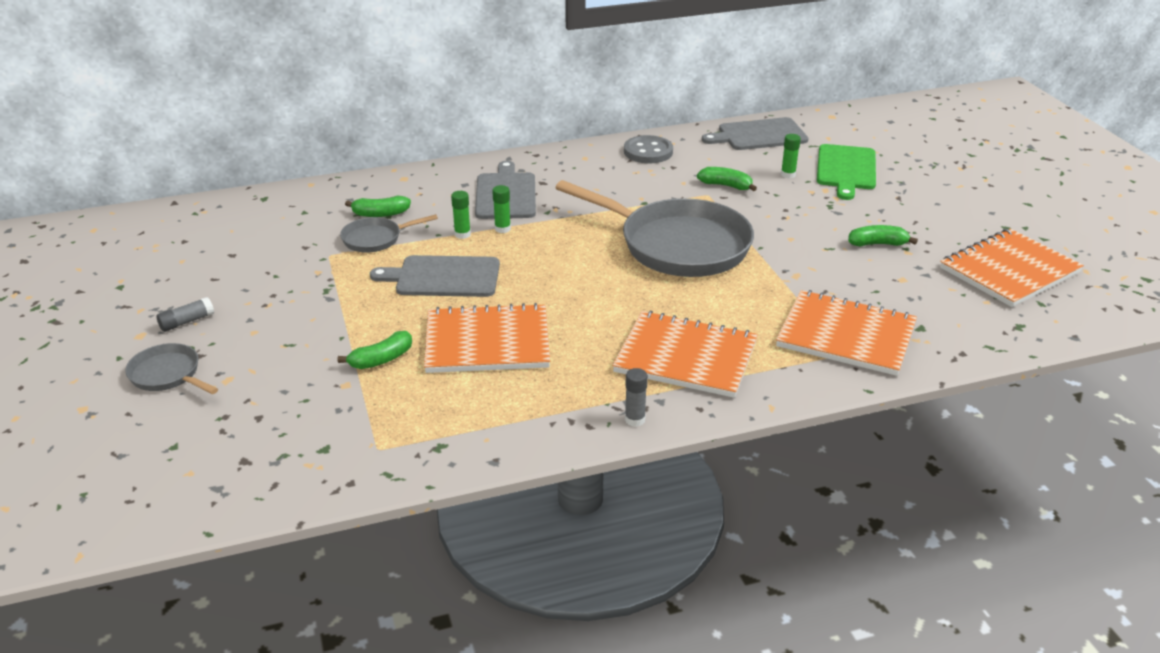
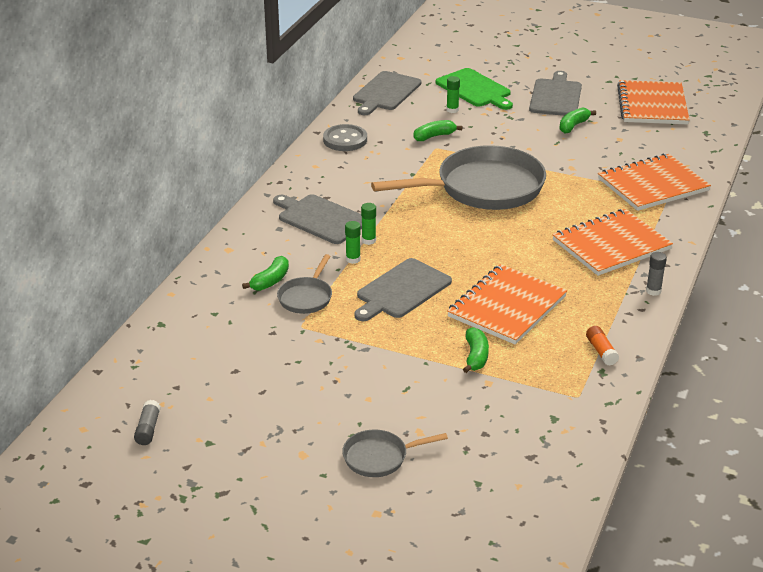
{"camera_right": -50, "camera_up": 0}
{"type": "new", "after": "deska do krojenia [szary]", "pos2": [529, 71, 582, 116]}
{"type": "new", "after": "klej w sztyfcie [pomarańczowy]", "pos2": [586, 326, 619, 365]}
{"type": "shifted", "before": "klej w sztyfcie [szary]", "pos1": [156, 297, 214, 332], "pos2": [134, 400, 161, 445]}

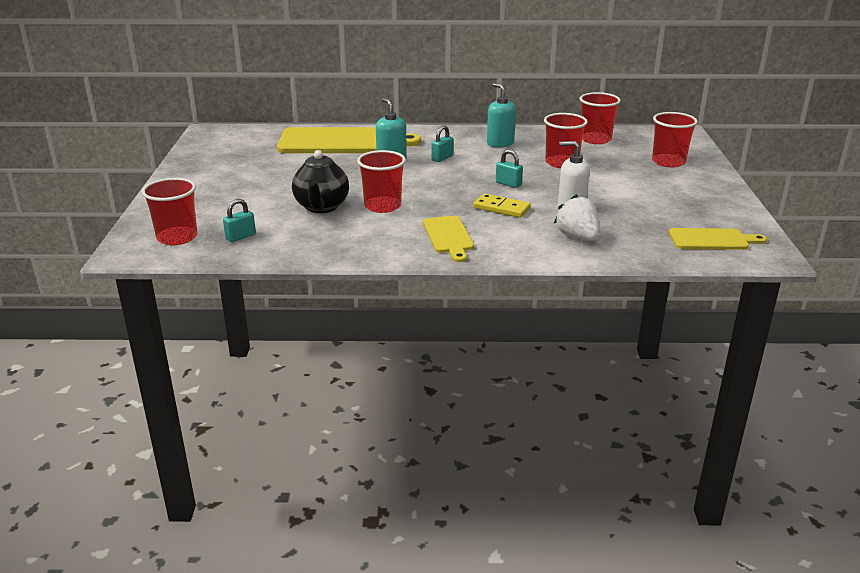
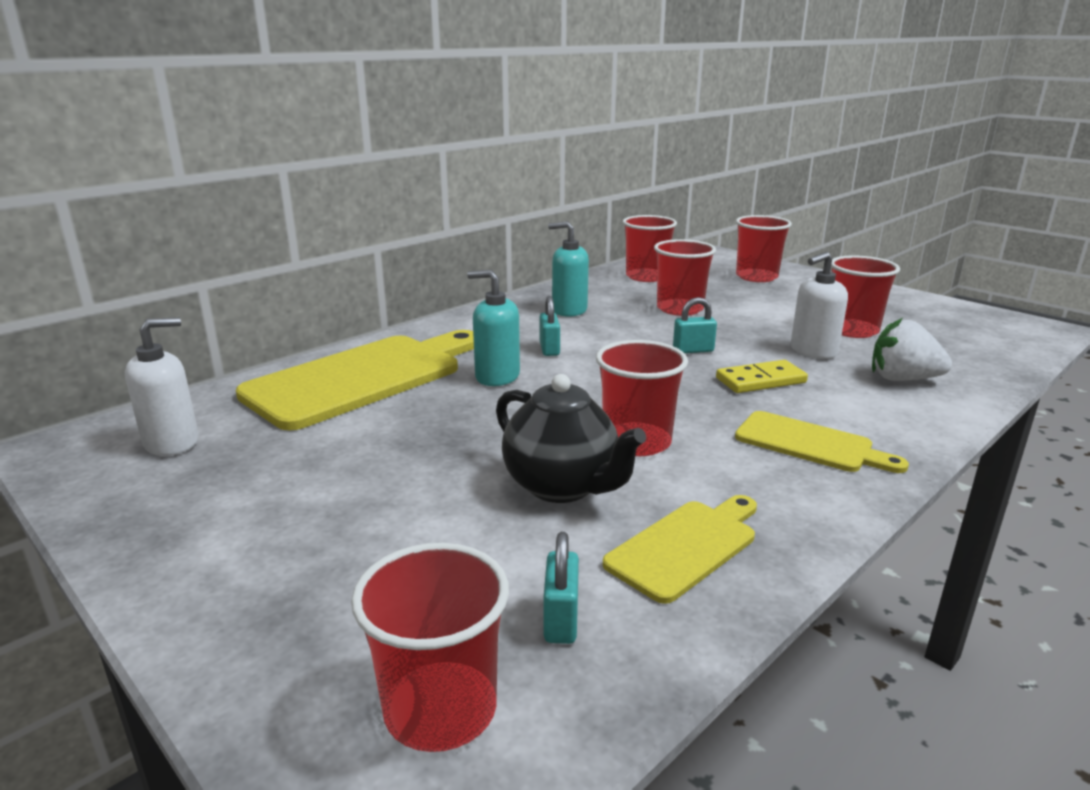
{"camera_right": -45, "camera_up": -5}
{"type": "new", "after": "dozownik mydła [biały]", "pos2": [125, 317, 199, 456]}
{"type": "new", "after": "szklanka [czerwony]", "pos2": [831, 255, 900, 338]}
{"type": "shifted", "before": "deska do krojenia [żółty]", "pos1": [669, 228, 767, 250], "pos2": [603, 495, 757, 604]}

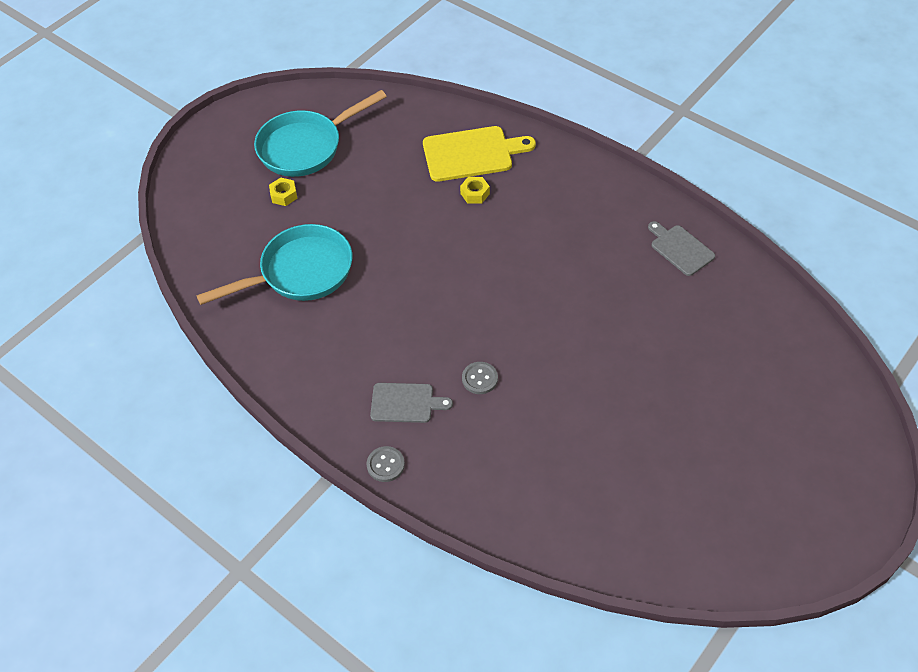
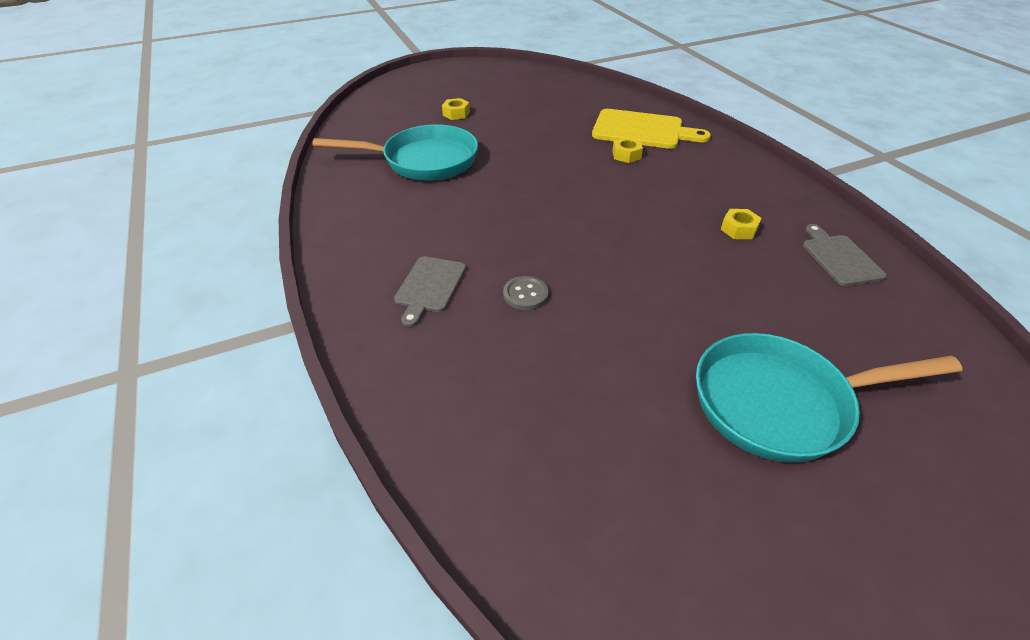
{"camera_right": 25, "camera_up": -10}
{"type": "gone", "before": "guzik [szary]", "pos1": [367, 446, 405, 482]}
{"type": "new", "after": "nakrętka [żółty]", "pos2": [721, 209, 762, 239]}
{"type": "shifted", "before": "patelnia [turkusowy]", "pos1": [254, 90, 387, 177], "pos2": [696, 333, 962, 463]}
{"type": "rotated", "before": "deska do krojenia [szary]", "pos1": [370, 383, 453, 423], "pos2": [394, 256, 466, 327], "turn": 75}

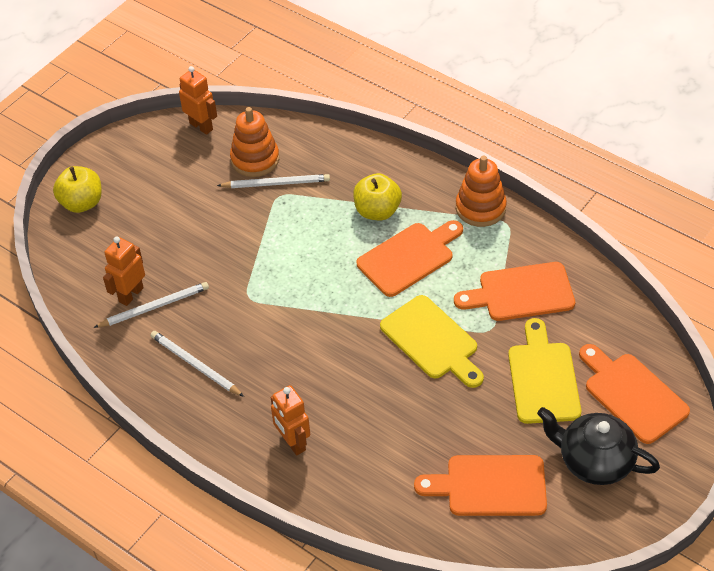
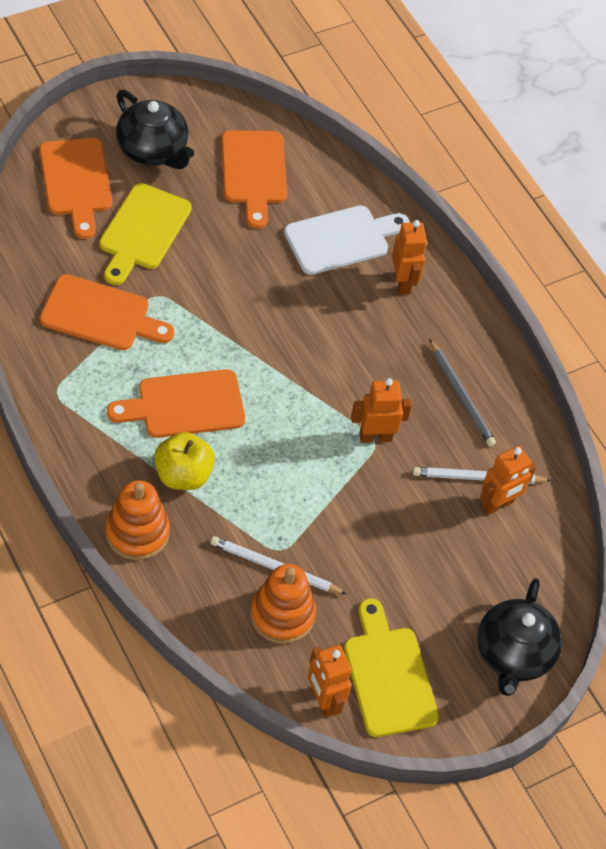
{"camera_right": -165, "camera_up": 5}
{"type": "new", "after": "deska do krojenia [biały]", "pos2": [284, 205, 410, 275]}
{"type": "new", "after": "robot [pomarańczowy]", "pos2": [351, 378, 412, 443]}
{"type": "shifted", "before": "deska do krojenia [żółty]", "pos1": [380, 295, 484, 388], "pos2": [344, 598, 439, 737]}
{"type": "shifted", "before": "zabawka nakładanka [pomarańczowy]", "pos1": [456, 156, 507, 227], "pos2": [106, 480, 170, 560]}
{"type": "swapped", "before": "jabłko [żółty]", "after": "imbryk [czarny]", "pos1": [53, 166, 102, 213], "pos2": [477, 578, 562, 696]}
{"type": "repainted", "before": "ołówek [biały]", "after": "ołówek [szary]", "pos1": [150, 331, 244, 397], "pos2": [429, 339, 496, 446]}
{"type": "rotated", "before": "deska do krojenia [pomarańczowy]", "pos1": [414, 455, 547, 516], "pos2": [222, 130, 287, 229], "turn": 60}

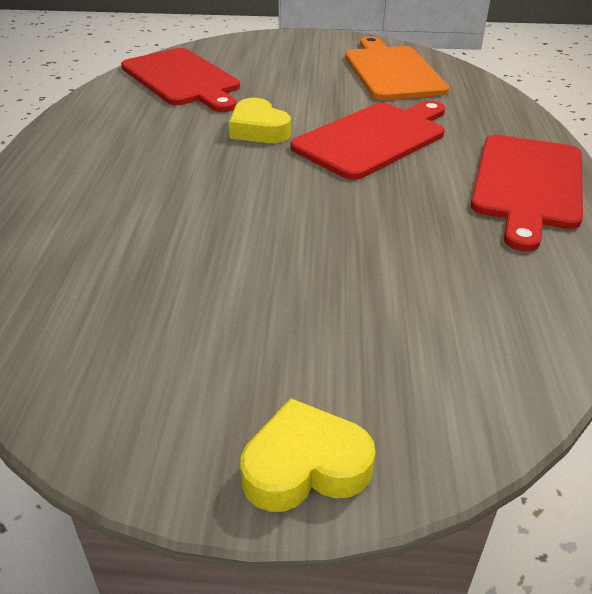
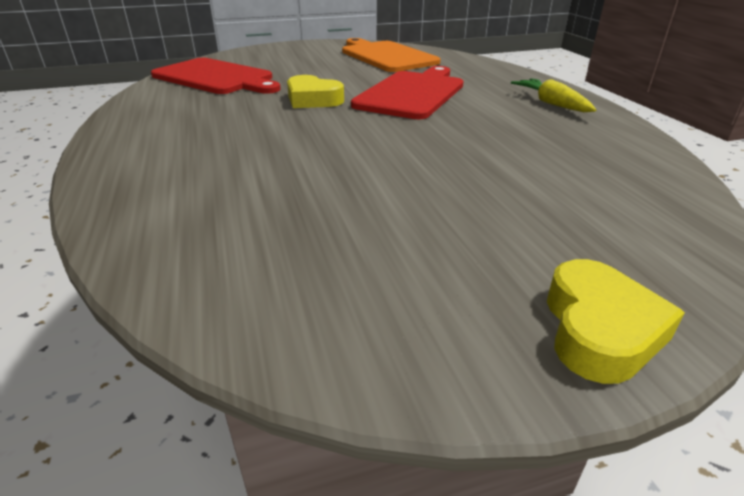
{"camera_right": -20, "camera_up": -5}
{"type": "swapped", "before": "deska do krojenia [czerwony]", "after": "marchewka [żółty]", "pos1": [471, 135, 583, 252], "pos2": [511, 78, 596, 112]}
{"type": "rotated", "before": "serce [żółty]", "pos1": [240, 398, 376, 512], "pos2": [547, 259, 685, 384], "turn": 135}

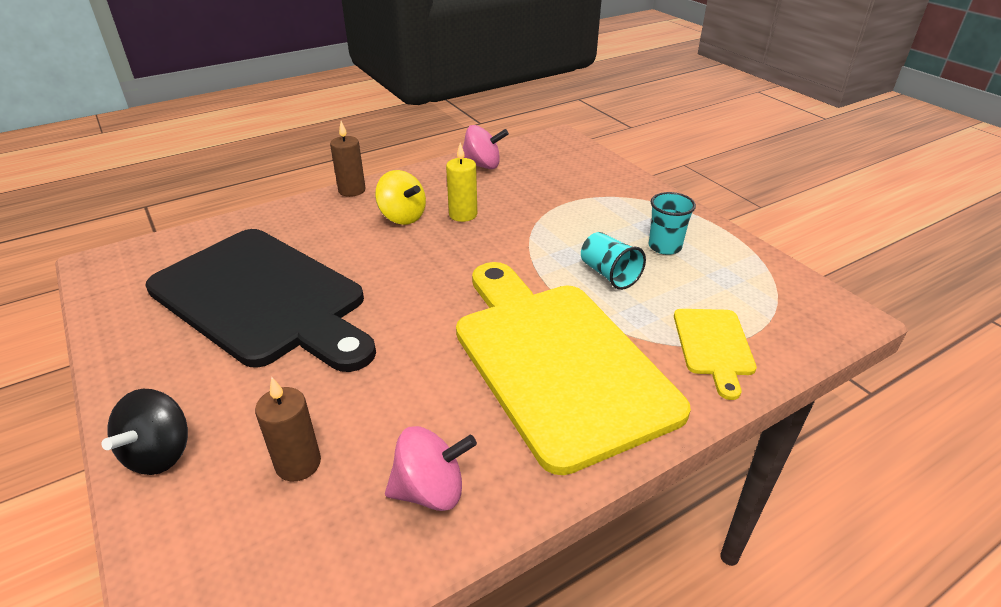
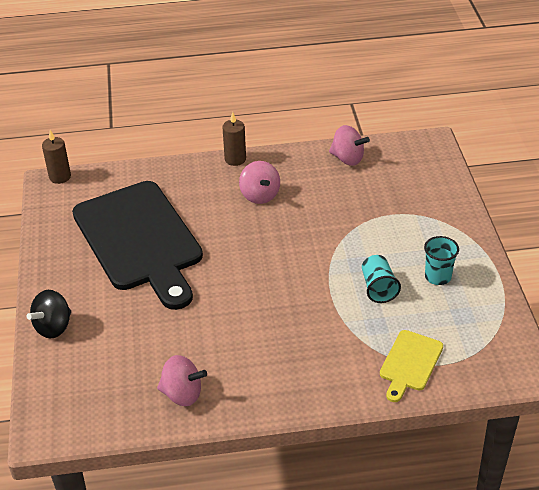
{"camera_right": 25, "camera_up": 5}
{"type": "gone", "before": "świeca [żółty]", "pos1": [446, 143, 477, 222]}
{"type": "gone", "before": "deska do krojenia [żółty]", "pos1": [456, 262, 691, 475]}
{"type": "shifted", "before": "świeca [brązowy]", "pos1": [255, 377, 321, 481], "pos2": [42, 130, 71, 184]}
{"type": "repainted", "before": "bączek [żółty]", "after": "bączek [różowy]", "pos1": [375, 170, 426, 225], "pos2": [239, 161, 280, 204]}

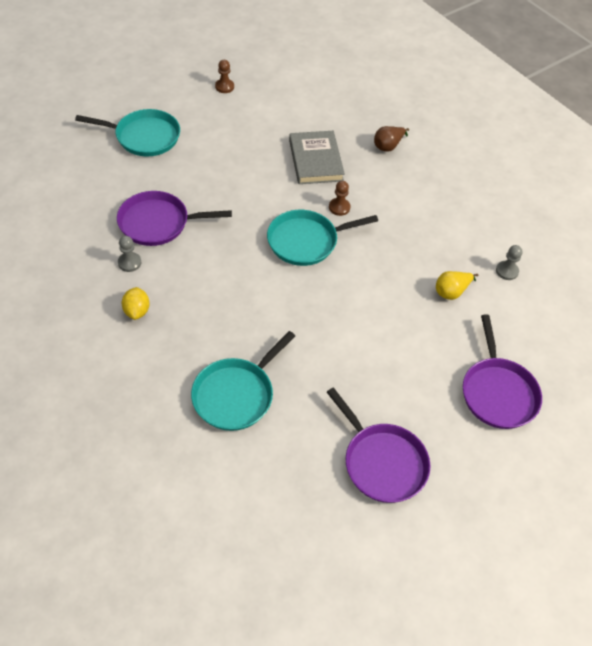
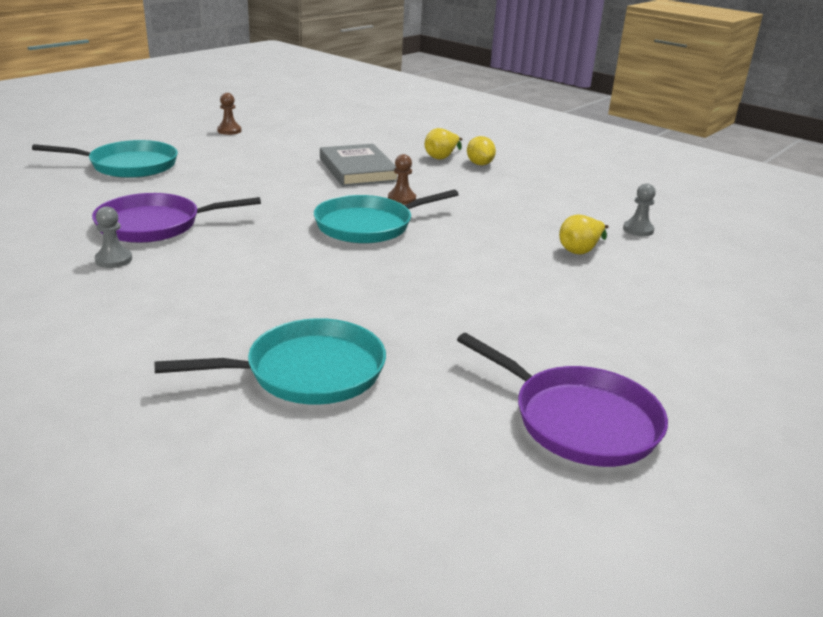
{"camera_right": -10, "camera_up": -25}
{"type": "gone", "before": "patelnia [fioletowy]", "pos1": [463, 314, 542, 429]}
{"type": "shifted", "before": "cytryna [żółty]", "pos1": [122, 287, 150, 320], "pos2": [467, 136, 496, 165]}
{"type": "repainted", "before": "gruszka [brązowy]", "after": "gruszka [żółty]", "pos1": [374, 126, 409, 152], "pos2": [425, 128, 462, 160]}
{"type": "rotated", "before": "patelnia [turkusowy]", "pos1": [191, 331, 295, 431], "pos2": [154, 318, 386, 405], "turn": -135}

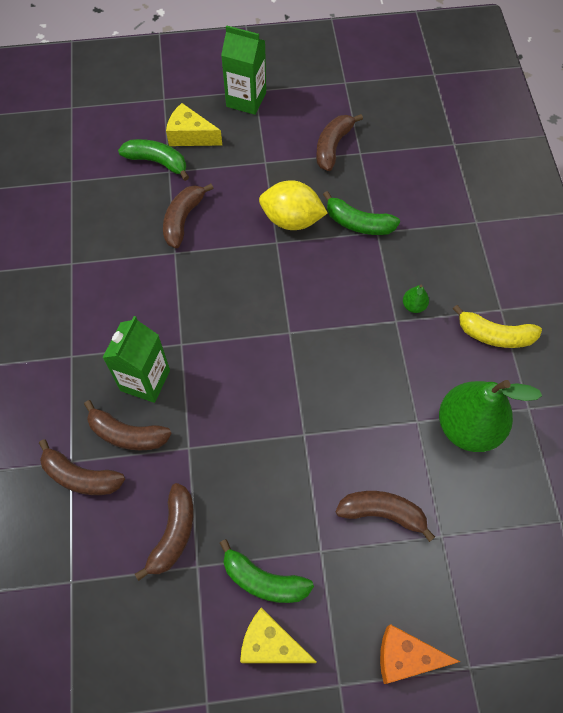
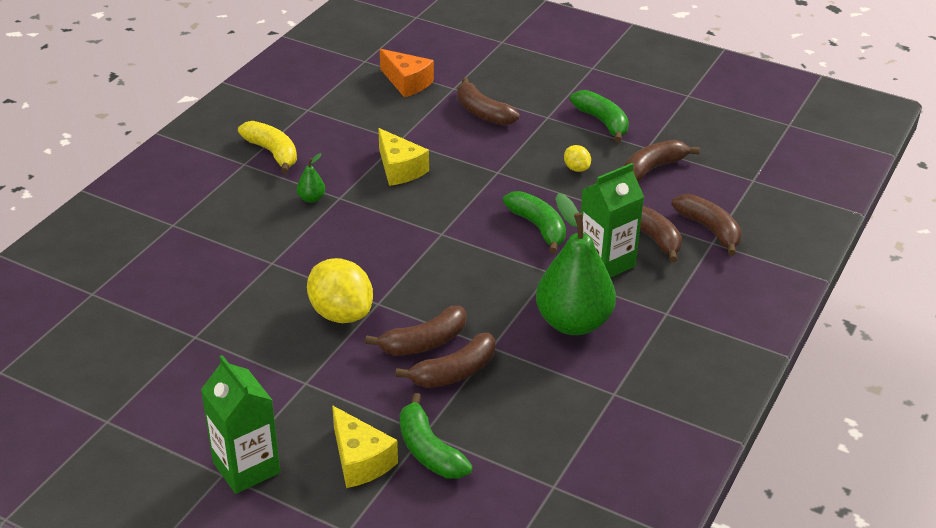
{"camera_right": -145, "camera_up": -25}
{"type": "new", "after": "cytryna [żółty]", "pos2": [564, 145, 591, 172]}
{"type": "shifted", "before": "ser [żółty]", "pos1": [240, 608, 316, 663], "pos2": [378, 128, 429, 186]}
{"type": "shifted", "before": "banan [brązowy]", "pos1": [316, 114, 363, 171], "pos2": [365, 306, 466, 356]}
{"type": "shifted", "before": "banan [zielony]", "pos1": [323, 191, 400, 235], "pos2": [503, 191, 566, 254]}
{"type": "shifted", "before": "ser [pomarańczowy]", "pos1": [380, 624, 460, 684], "pos2": [380, 49, 434, 97]}
{"type": "shifted", "before": "gruszka [zielony]", "pos1": [439, 380, 542, 452], "pos2": [536, 193, 616, 335]}

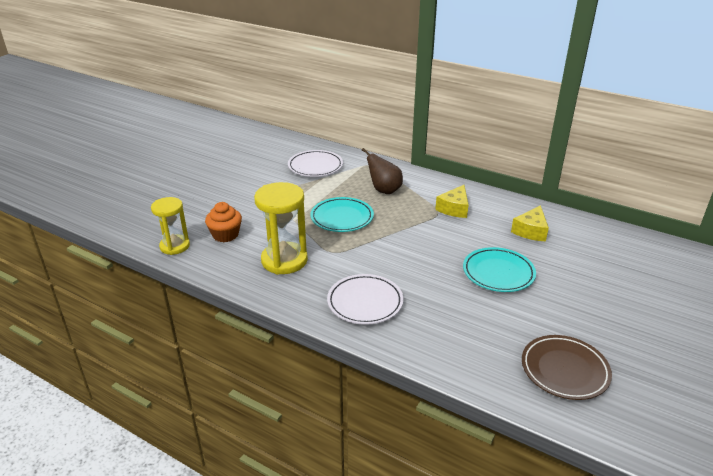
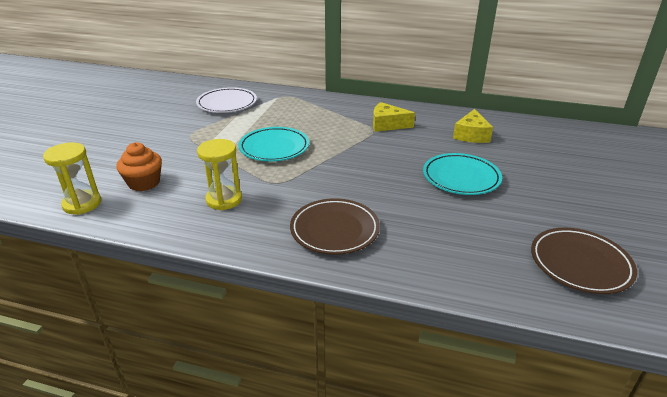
{"camera_right": -15, "camera_up": 0}
{"type": "gone", "before": "gruszka [brązowy]", "pos1": [362, 148, 403, 194]}
{"type": "repainted", "before": "talerz [biały]", "after": "talerz [brązowy]", "pos1": [327, 274, 403, 325], "pos2": [290, 198, 380, 255]}
{"type": "rotated", "before": "ser [żółty]", "pos1": [435, 185, 469, 218], "pos2": [373, 102, 415, 132], "turn": 90}
{"type": "scaled", "before": "klepsydra [żółty]", "pos1": [254, 182, 308, 275], "pos2": [197, 139, 242, 210], "scale": 0.66}

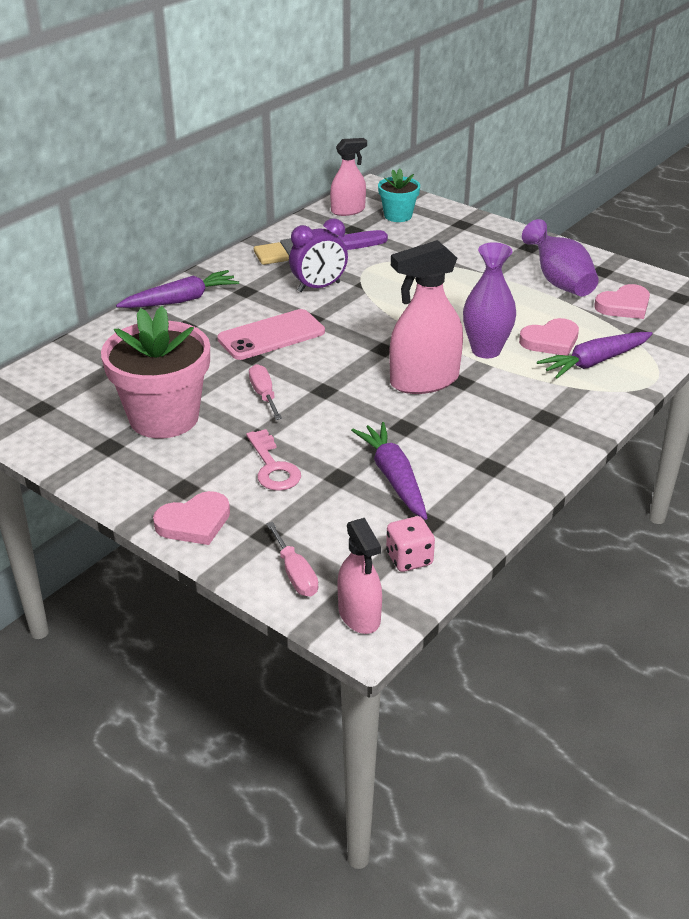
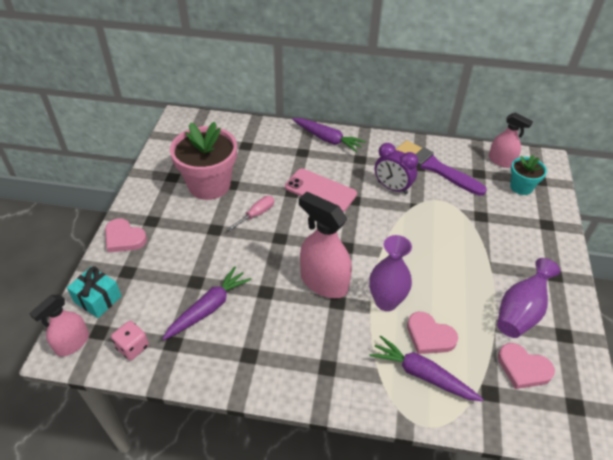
{"camera_right": 60, "camera_up": 10}
{"type": "gone", "before": "klucz [różowy]", "pos1": [246, 429, 301, 491]}
{"type": "swapped", "before": "śrubokręt [różowy]", "after": "prezent [turkusowy]", "pos1": [266, 522, 318, 597], "pos2": [67, 266, 121, 318]}

